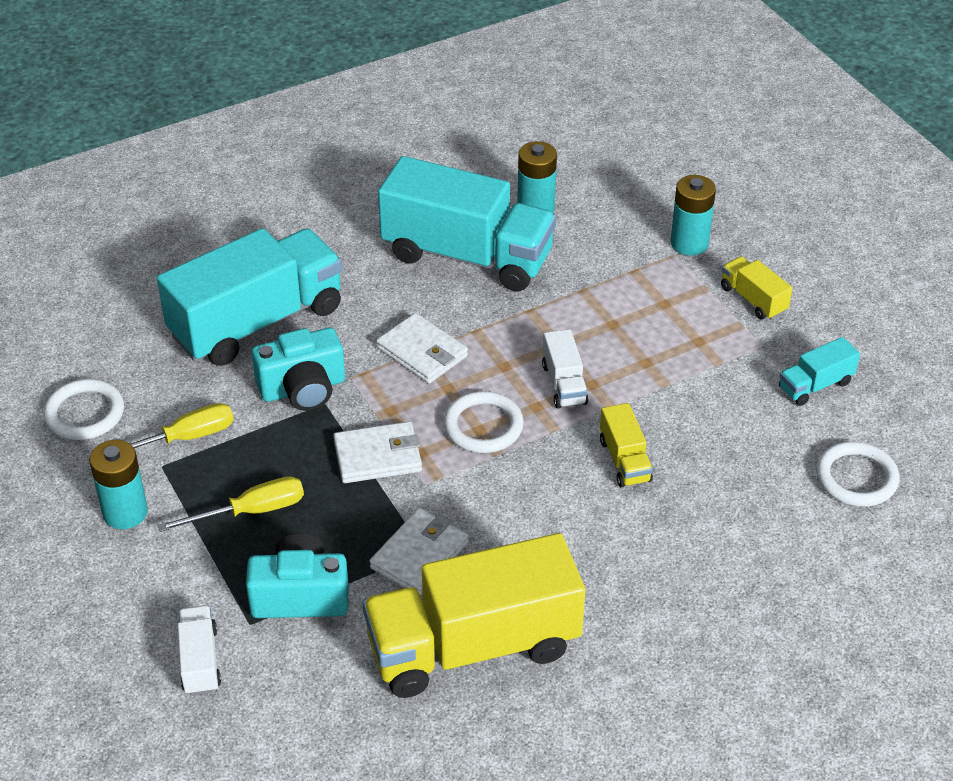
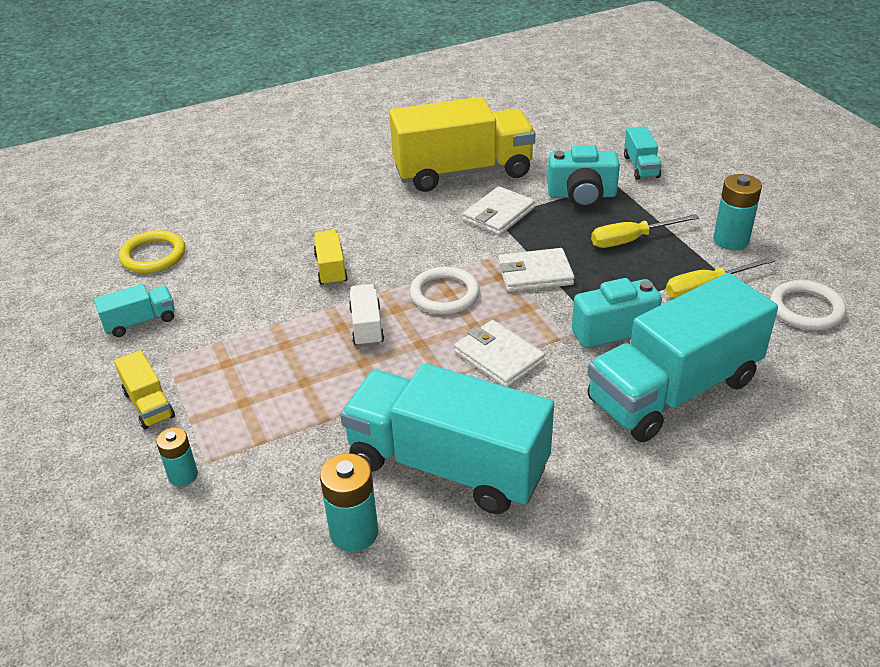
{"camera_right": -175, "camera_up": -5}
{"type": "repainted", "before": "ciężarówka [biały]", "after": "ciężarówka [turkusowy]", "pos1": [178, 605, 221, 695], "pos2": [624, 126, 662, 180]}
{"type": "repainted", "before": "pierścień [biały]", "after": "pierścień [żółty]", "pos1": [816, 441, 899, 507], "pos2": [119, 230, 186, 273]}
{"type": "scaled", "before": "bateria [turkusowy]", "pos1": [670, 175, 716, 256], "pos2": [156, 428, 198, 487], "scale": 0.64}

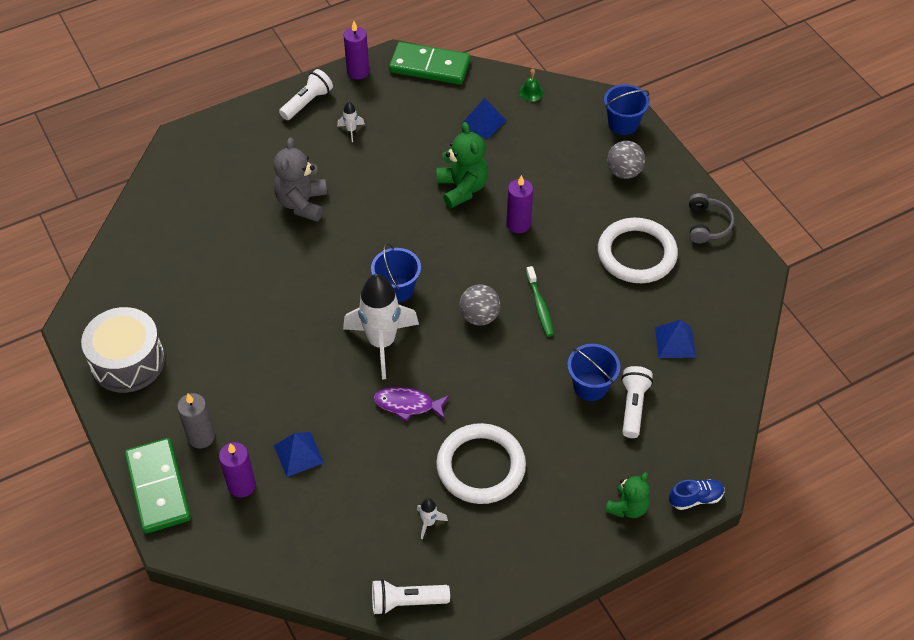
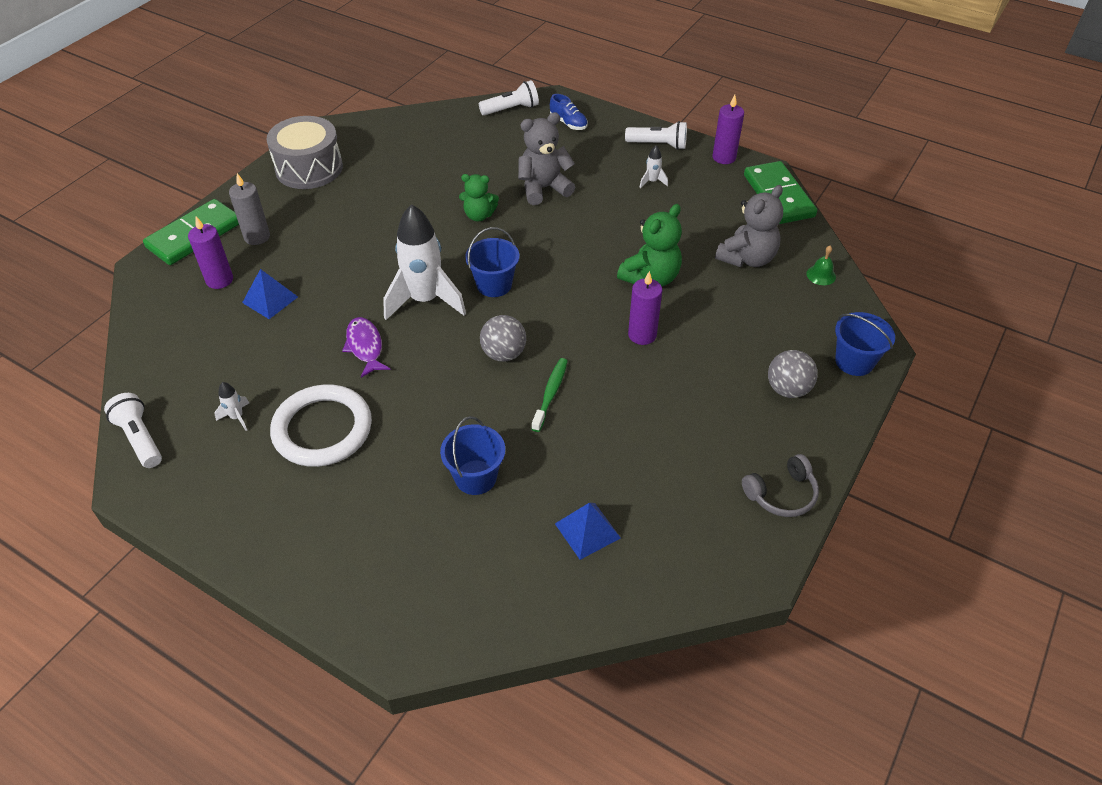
{"camera_right": 60, "camera_up": -5}
{"type": "gone", "before": "pierścień [biały]", "pos1": [598, 218, 678, 283]}
{"type": "shifted", "before": "miś [zielony]", "pos1": [605, 472, 650, 518], "pos2": [459, 174, 499, 221]}
{"type": "shifted", "before": "latarka [biały]", "pos1": [621, 366, 653, 438], "pos2": [479, 80, 539, 116]}
{"type": "shifted", "before": "but [niebieski]", "pos1": [669, 479, 725, 510], "pos2": [550, 94, 588, 130]}
{"type": "swapped", "before": "piramida [niebieski]", "after": "miś [szary]", "pos1": [461, 98, 507, 139], "pos2": [715, 185, 783, 267]}
{"type": "rotated", "before": "szczoteczka do zębów [zielony]", "pos1": [526, 266, 554, 337], "pos2": [532, 358, 568, 432], "turn": 150}

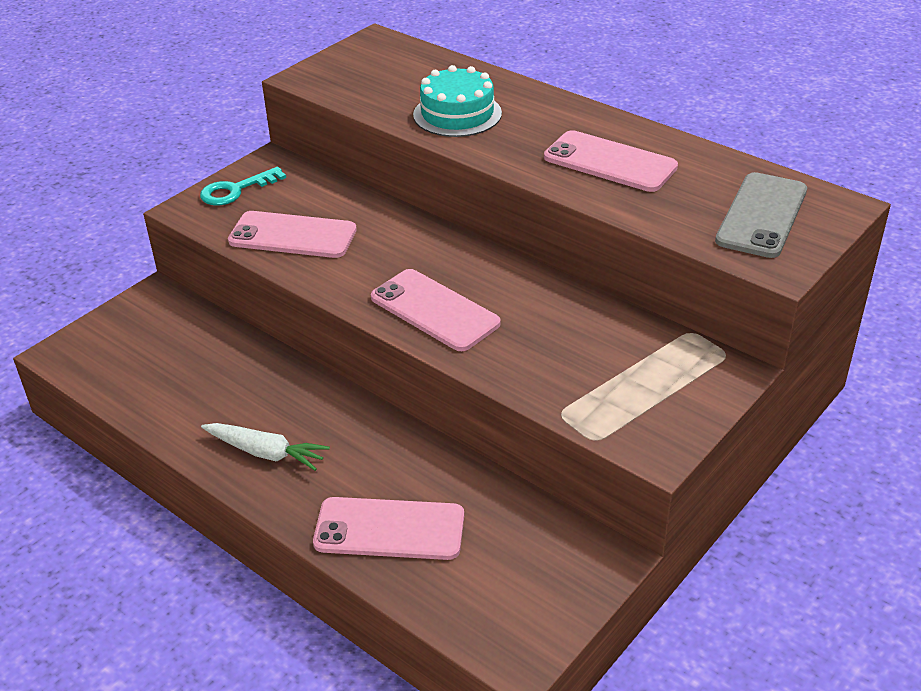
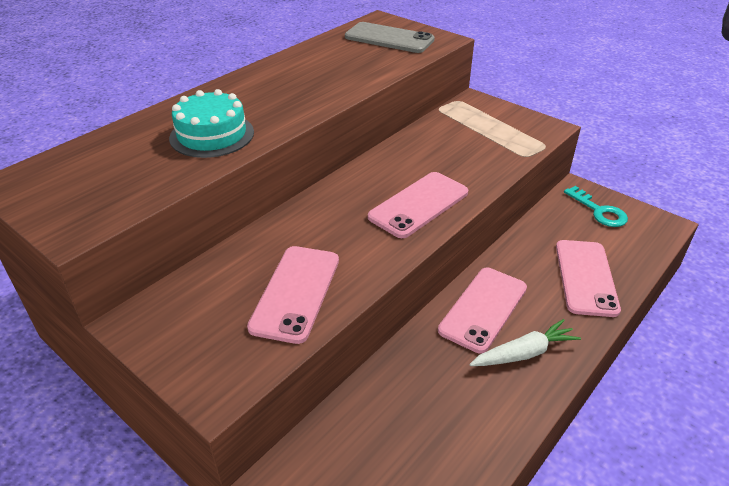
{"camera_right": -90, "camera_up": 0}
{"type": "shifted", "before": "klucz [turkusowy]", "pos1": [200, 167, 286, 205], "pos2": [564, 186, 628, 227]}
{"type": "shifted", "before": "telefon [różowy]", "pos1": [544, 130, 678, 192], "pos2": [438, 268, 527, 353]}
{"type": "rotated", "before": "marchewka [biały]", "pos1": [201, 423, 330, 471], "pos2": [470, 319, 581, 366], "turn": 45}

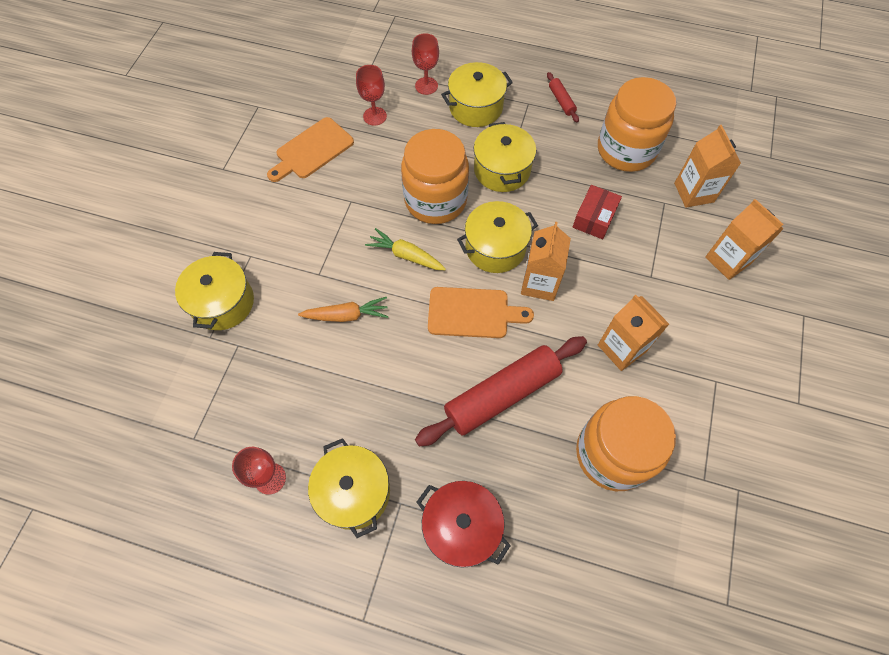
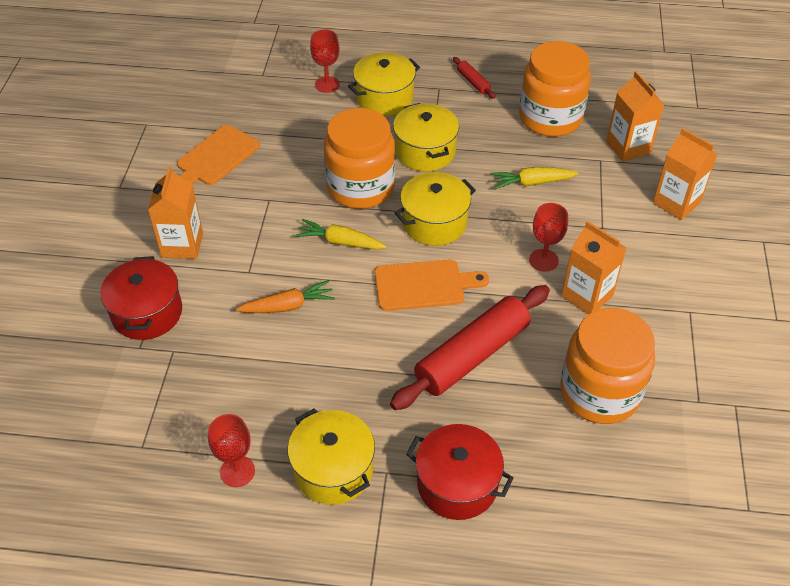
{"camera_right": -10, "camera_up": -15}
{"type": "shifted", "before": "kielich [czerwony]", "pos1": [356, 65, 387, 126], "pos2": [529, 203, 568, 272]}
{"type": "shifted", "before": "karton mleka [pomarańczowy]", "pos1": [521, 222, 571, 301], "pos2": [148, 167, 203, 259]}
{"type": "swapped", "before": "pudełko [czerwony]", "after": "marchewka [żółty]", "pos1": [573, 185, 622, 239], "pos2": [490, 167, 578, 190]}
{"type": "repainted", "before": "garnek [żółty]", "after": "garnek [czerwony]", "pos1": [175, 252, 254, 330], "pos2": [100, 256, 182, 340]}

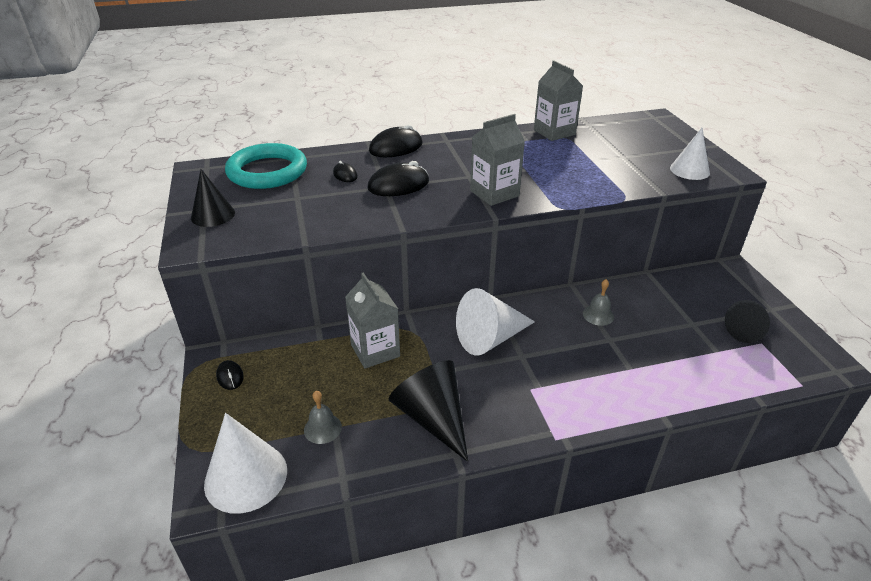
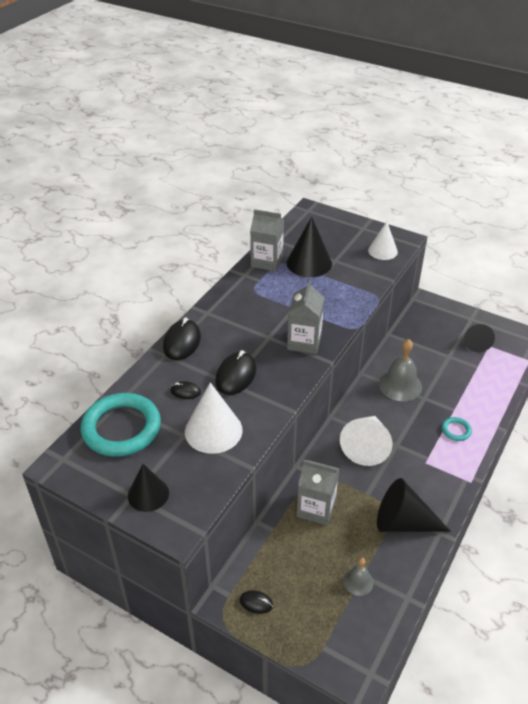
{"camera_right": -45, "camera_up": 5}
{"type": "new", "after": "stożek [czarny]", "pos2": [287, 217, 332, 277]}
{"type": "new", "after": "pierścień [turkusowy]", "pos2": [442, 417, 472, 441]}
{"type": "shifted", "before": "stożek [biały]", "pos1": [204, 413, 287, 514], "pos2": [185, 382, 243, 454]}
{"type": "scaled", "before": "dzwonek [szary]", "pos1": [583, 279, 614, 326], "pos2": [379, 339, 422, 401], "scale": 1.8}

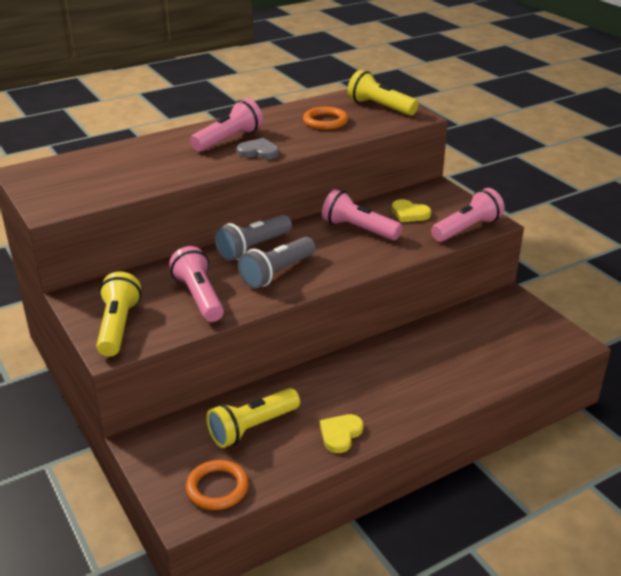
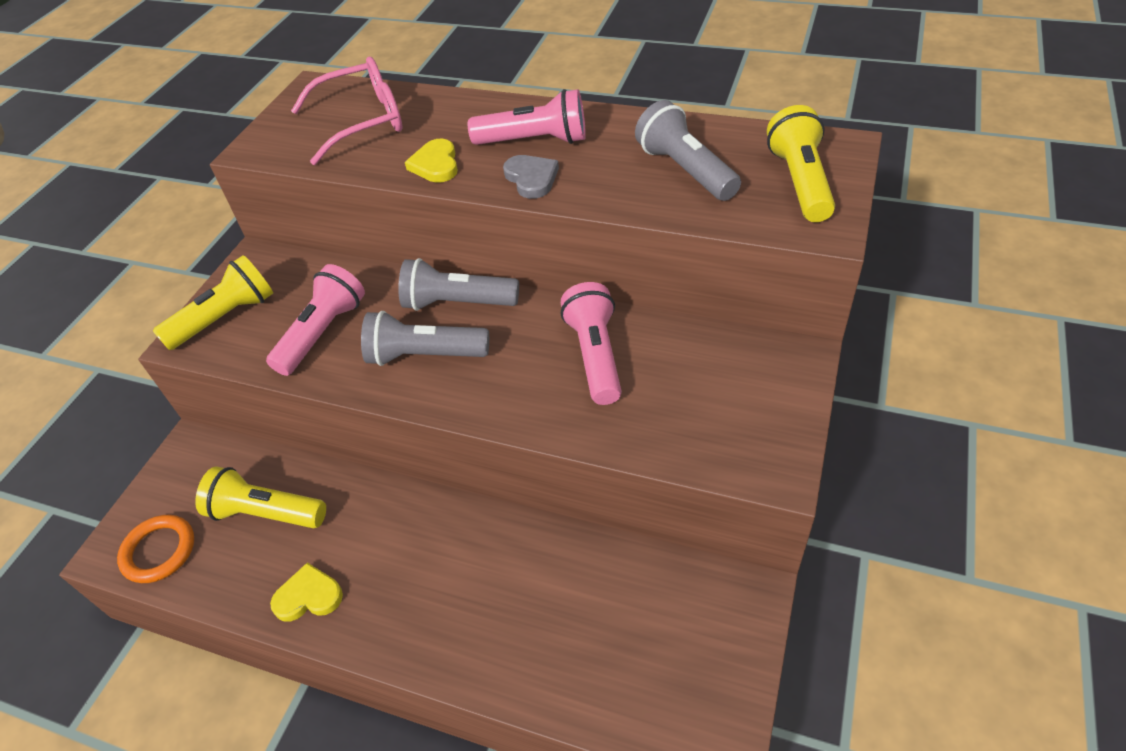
{"camera_right": 55, "camera_up": 15}
{"type": "gone", "before": "latarka [różowy]", "pos1": [431, 188, 504, 242]}
{"type": "new", "after": "okulary [różowy]", "pos2": [291, 57, 403, 165]}
{"type": "shifted", "before": "serce [żółty]", "pos1": [392, 199, 431, 222], "pos2": [405, 139, 458, 183]}
{"type": "swapped", "before": "pierścień [pomarańczowy]", "after": "latarka [szary]", "pos1": [303, 107, 348, 130], "pos2": [635, 100, 741, 201]}

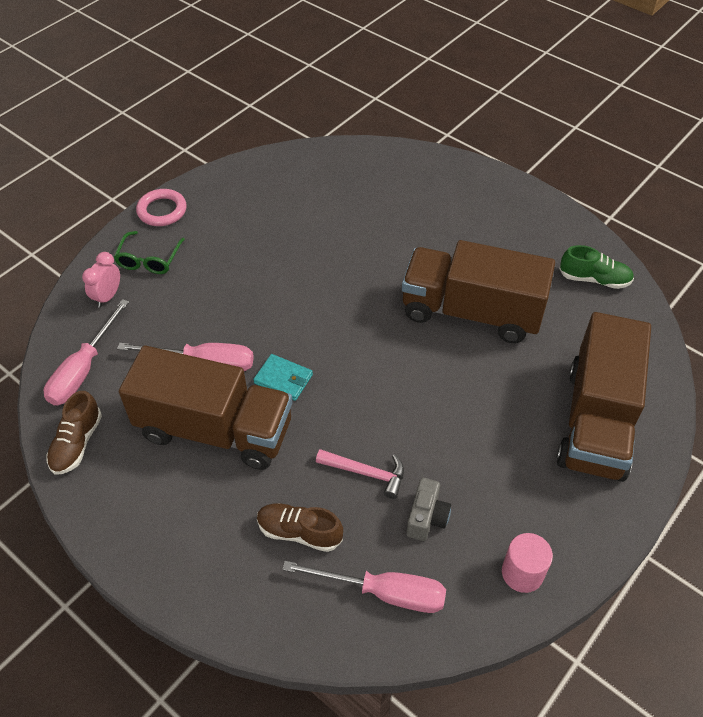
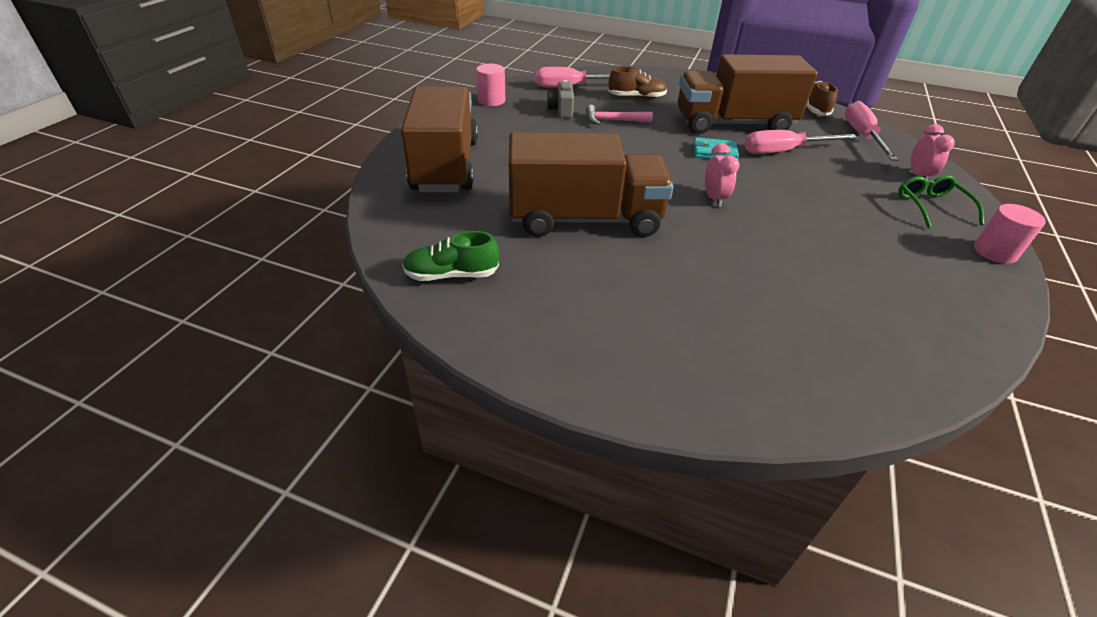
{"camera_right": 160, "camera_up": -10}
{"type": "new", "after": "budzik [różowy]", "pos2": [705, 143, 740, 207]}
{"type": "swapped", "before": "pierścień [różowy]", "after": "walec [różowy]", "pos1": [136, 189, 187, 226], "pos2": [974, 204, 1046, 264]}

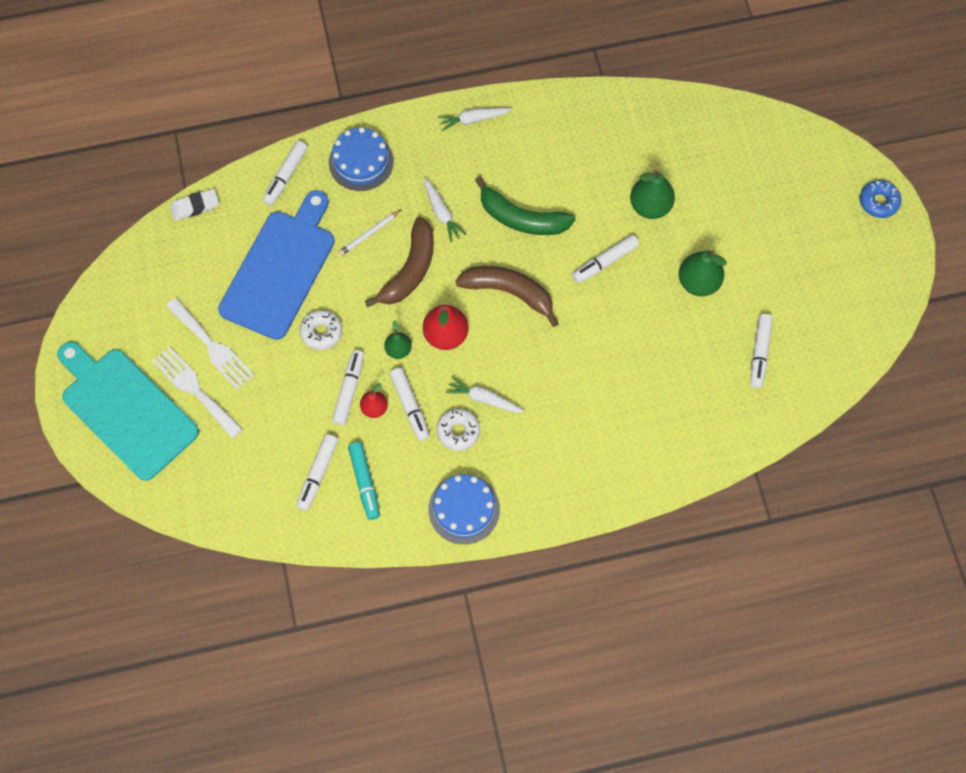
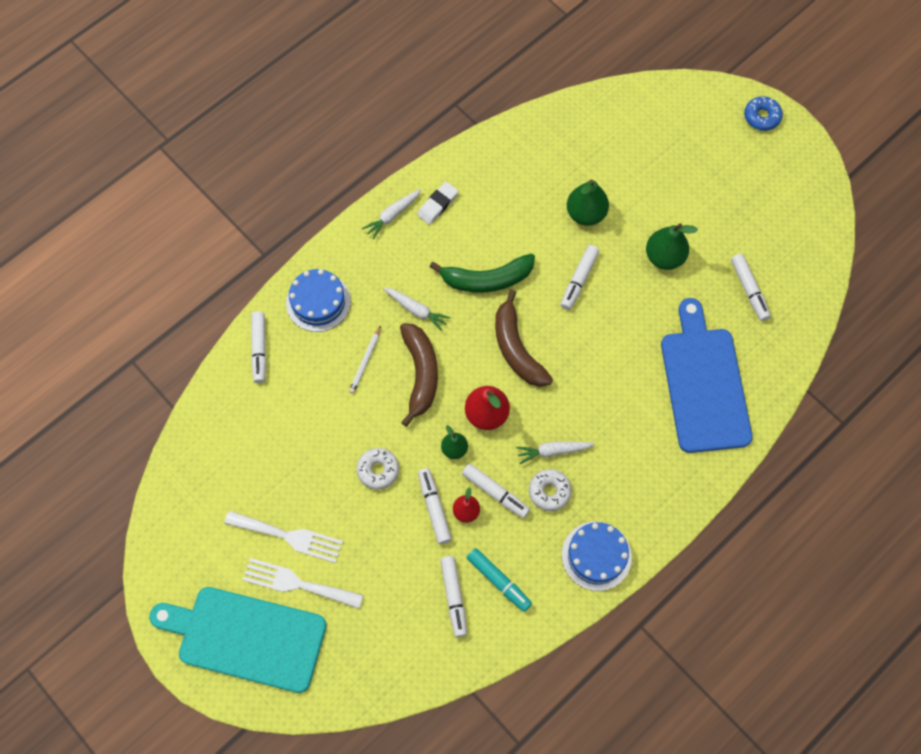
{"camera_right": -30, "camera_up": 0}
{"type": "shifted", "before": "gumka do mazania [biały]", "pos1": [170, 189, 219, 221], "pos2": [417, 182, 459, 225]}
{"type": "shifted", "before": "deska do krojenia [niebieski]", "pos1": [218, 190, 335, 340], "pos2": [661, 298, 753, 453]}
{"type": "rotated", "before": "banan [brązowy]", "pos1": [455, 266, 559, 327], "pos2": [495, 290, 553, 387], "turn": -105}

